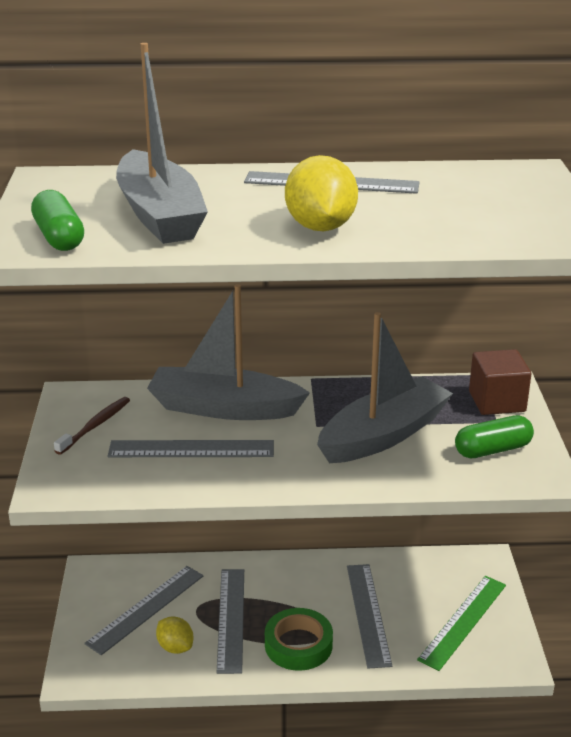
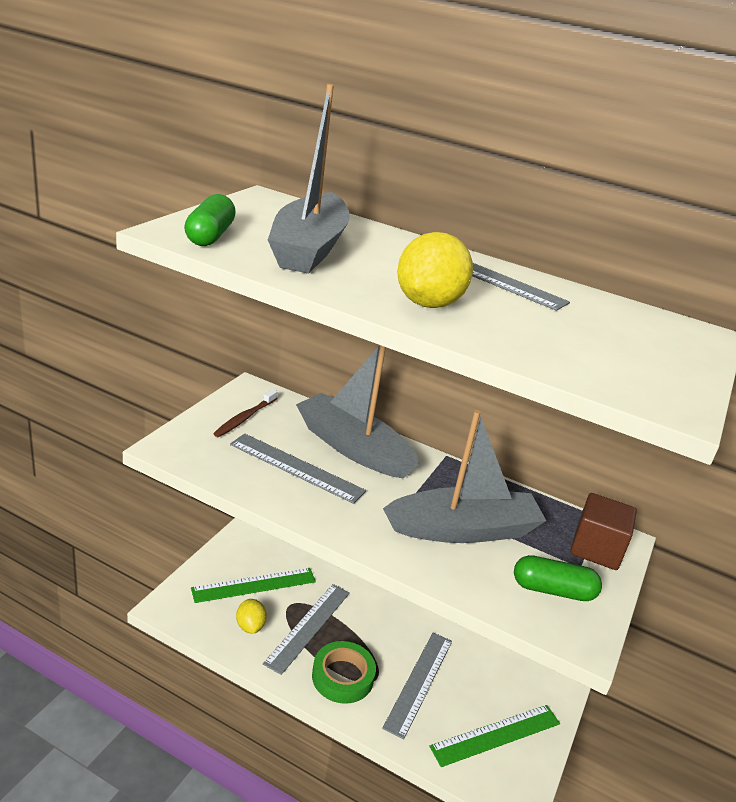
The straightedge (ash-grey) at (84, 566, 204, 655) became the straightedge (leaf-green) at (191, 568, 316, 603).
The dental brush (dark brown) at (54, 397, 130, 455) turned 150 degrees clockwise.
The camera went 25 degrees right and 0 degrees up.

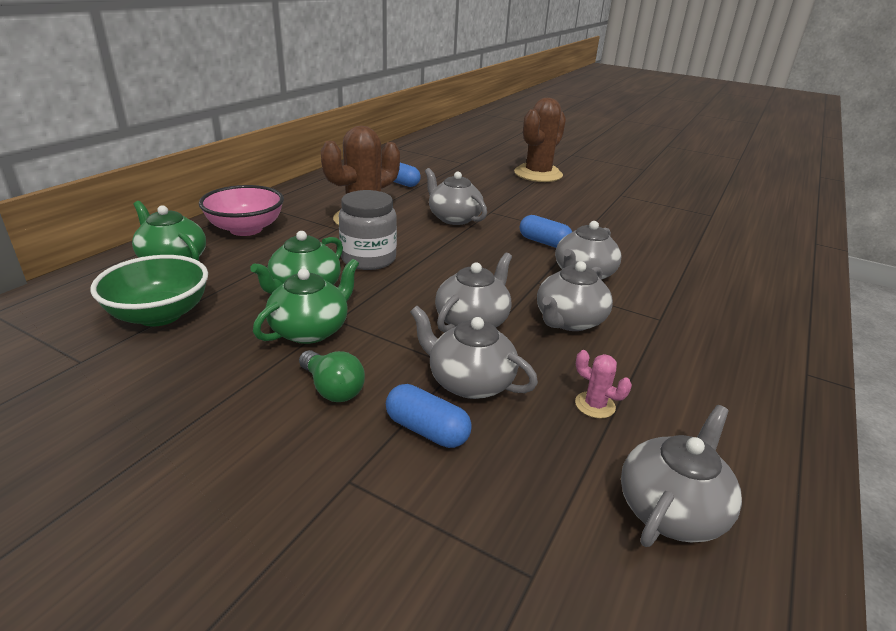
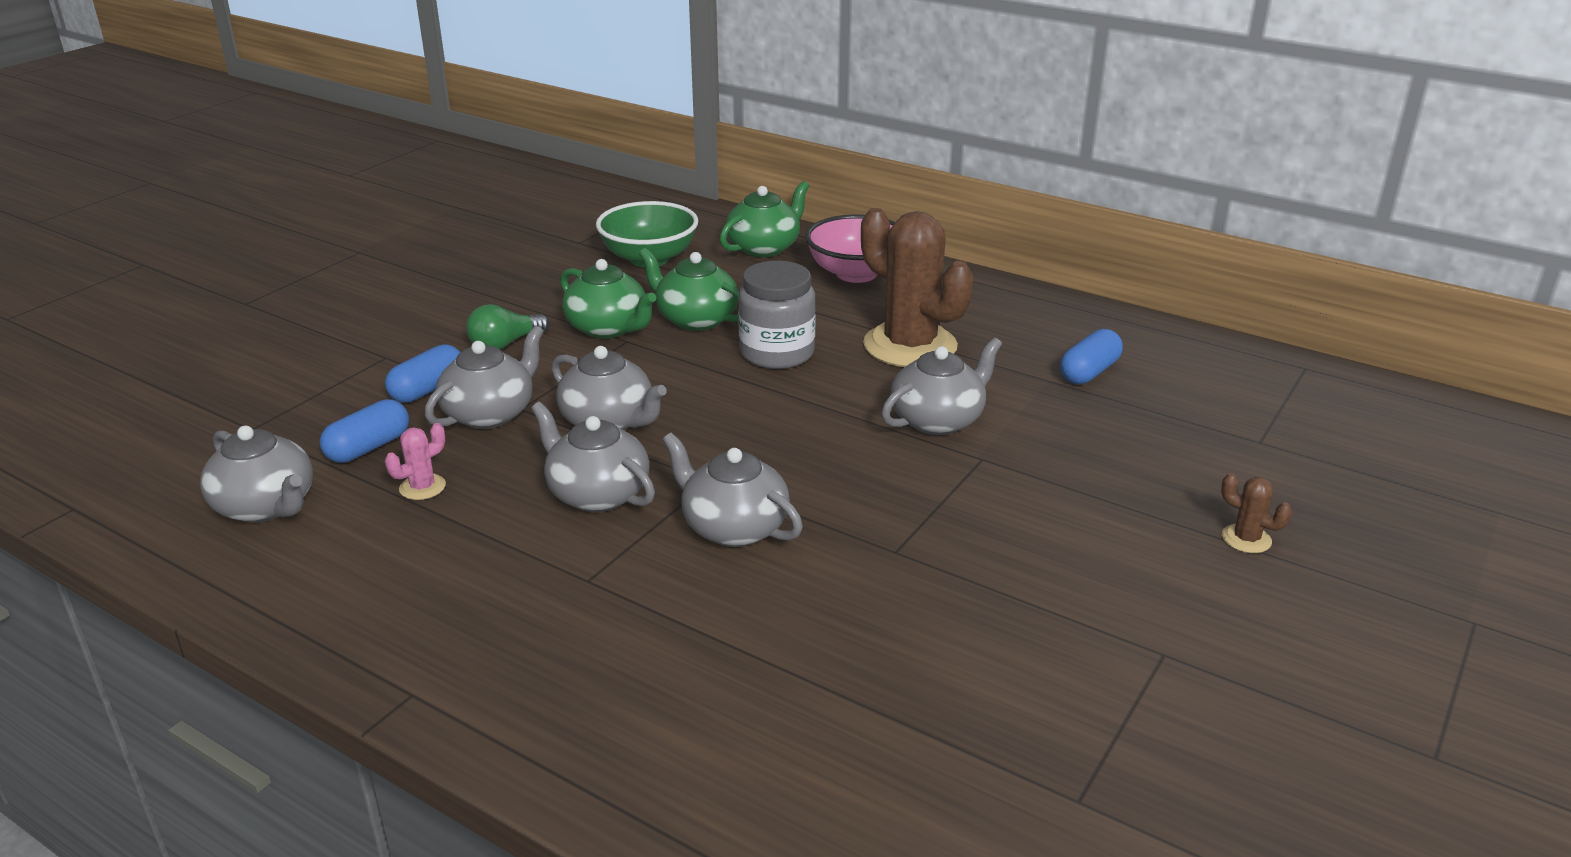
The pill (royal blue) moved from (520, 215, 572, 248) to (320, 399, 409, 463).
The saguaro cactus (dark brown) at (514, 98, 566, 182) changed to 0.41 times the size.
The camera went 95 degrees right and 0 degrees up.

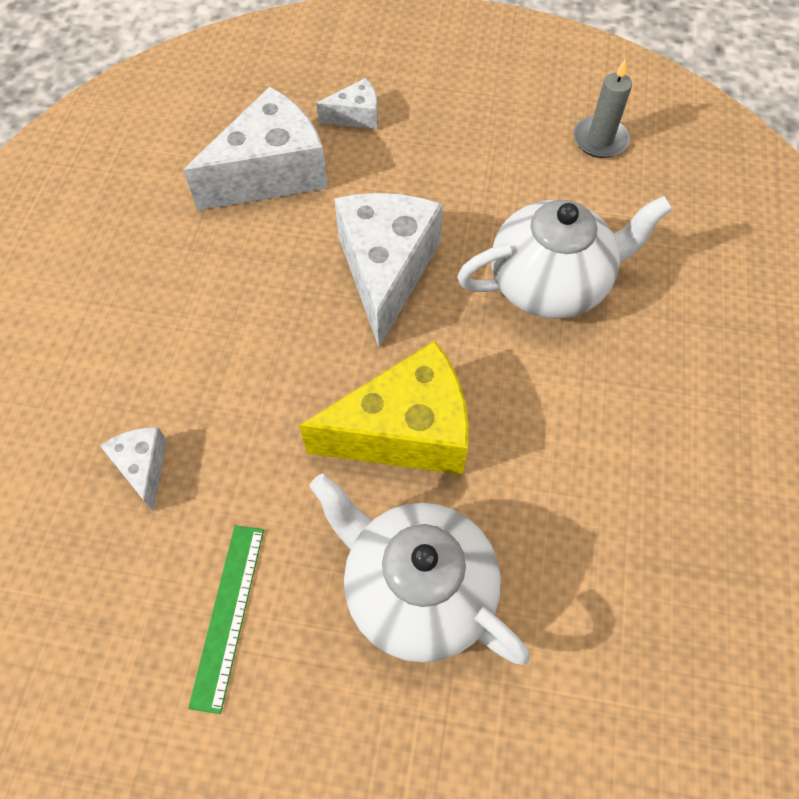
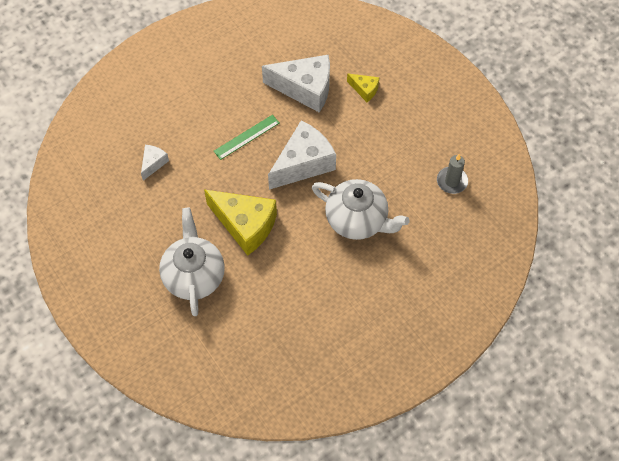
The straightedge (leaf-green) moved from (188, 525, 264, 714) to (214, 115, 279, 160).
The cheese wedge (white) at (316, 78, 378, 129) became the cheese wedge (bright yellow) at (347, 73, 379, 102).
The camera went 45 degrees right and 0 degrees up.

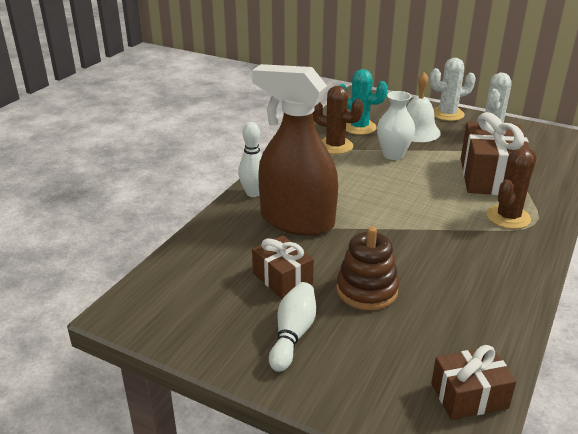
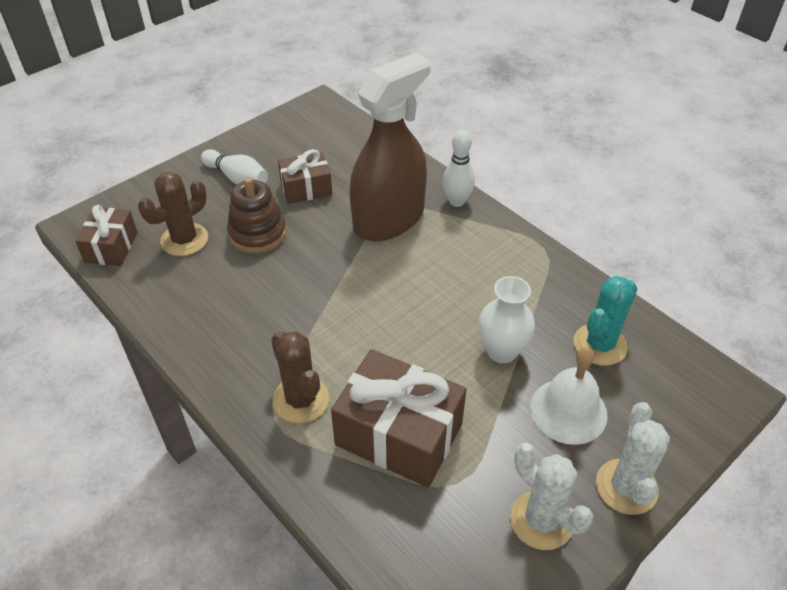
The saguaro cactus (dark brown) moved from (313, 86, 364, 154) to (138, 171, 208, 256).
The camera went 110 degrees right and 15 degrees up.

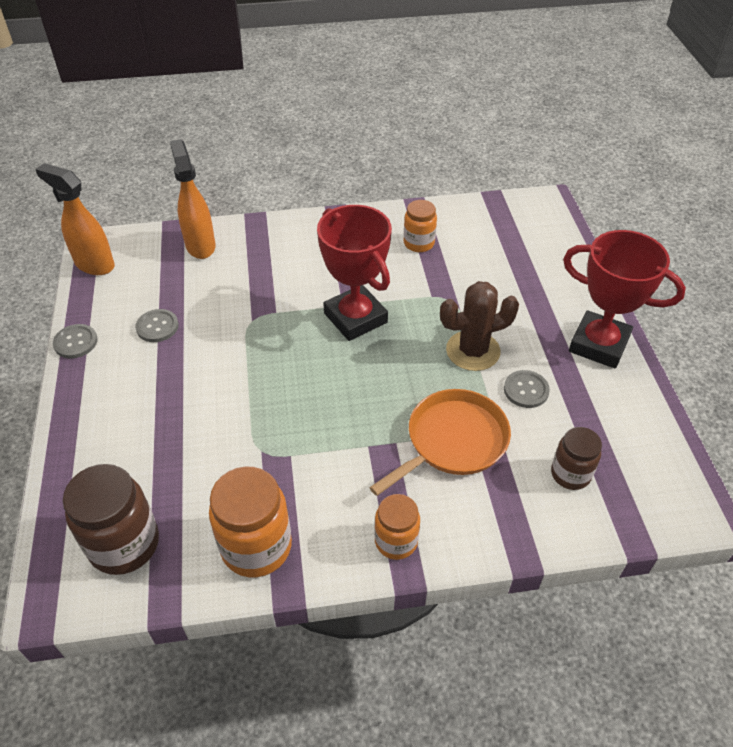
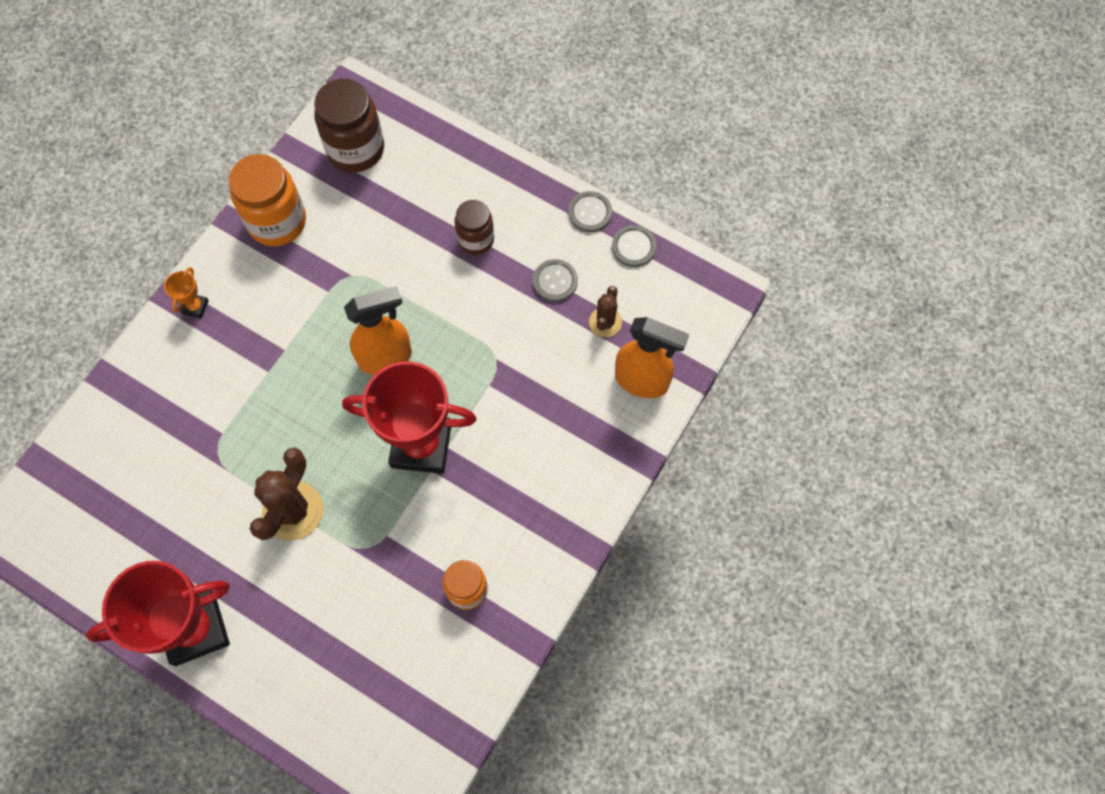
The frying pan (orange-coloured) at (369, 389, 511, 496) disappeared.
The saguaro cactus (dark brown) at (589, 286, 622, 337) appeared.
The sprayer (orange-coloured) moved from (35, 163, 115, 275) to (344, 286, 412, 375).
The sewing button (ash-grey) moved from (504, 370, 550, 408) to (612, 225, 656, 267).
The jar (dark brown) moved from (551, 427, 602, 490) to (455, 200, 494, 255).
The jar (orange-coloured) at (374, 494, 420, 560) was replaced by the prize cup (orange-coloured) at (164, 267, 209, 318).
The camera went 130 degrees right and 20 degrees up.

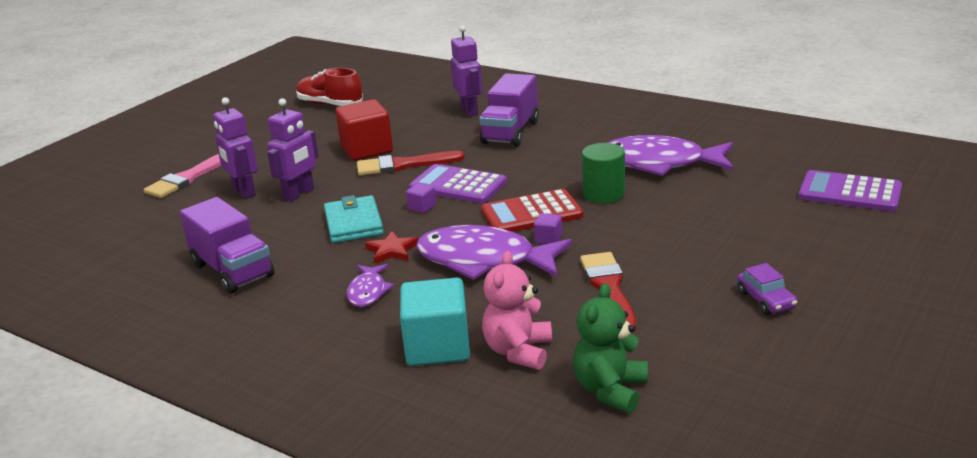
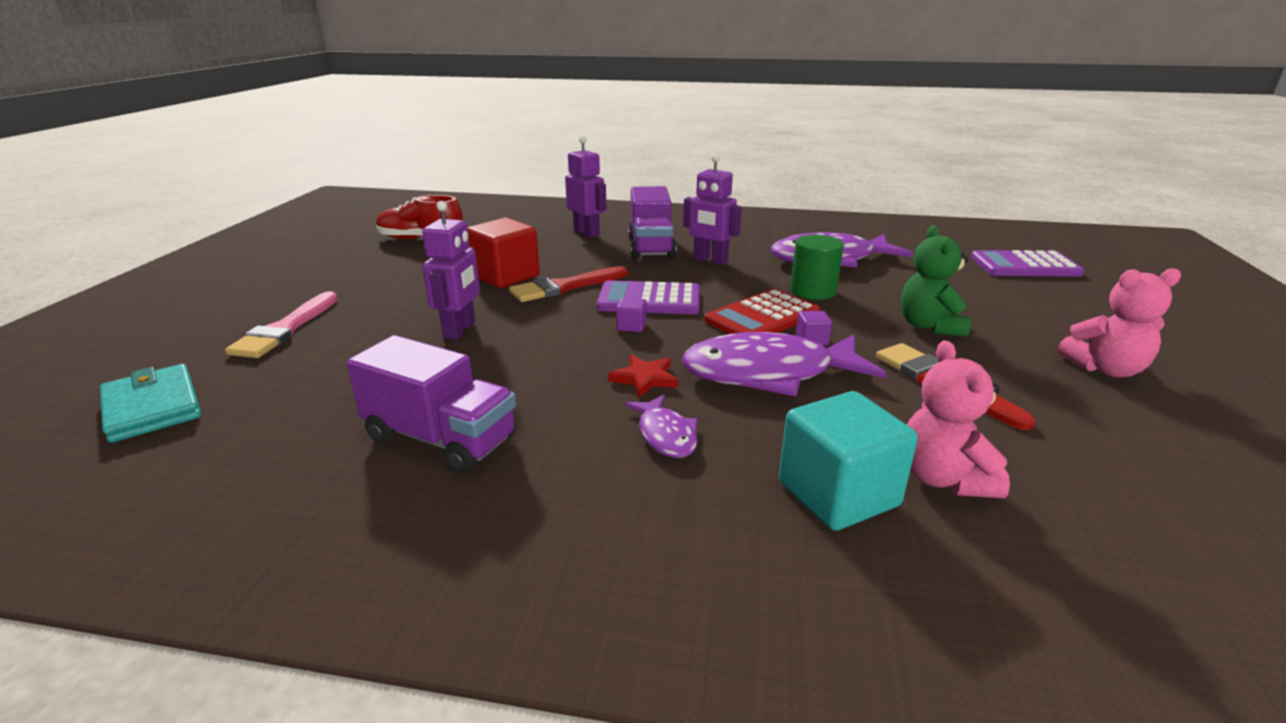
The robot (royal purple) moved from (213, 97, 258, 199) to (683, 154, 742, 265).
The billfold (turquoise) moved from (324, 195, 384, 243) to (100, 364, 201, 443).
The stuffed bear (leaf-green) moved from (573, 283, 648, 413) to (900, 225, 971, 337).
The car (royal purple) at (737, 263, 797, 315) was replaced by the stuffed bear (rosy) at (1058, 268, 1181, 378).
The camera went 25 degrees left and 0 degrees up.

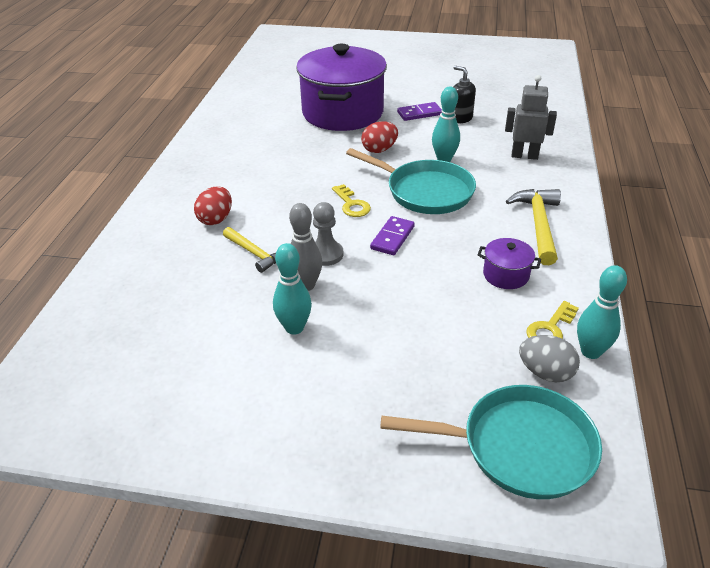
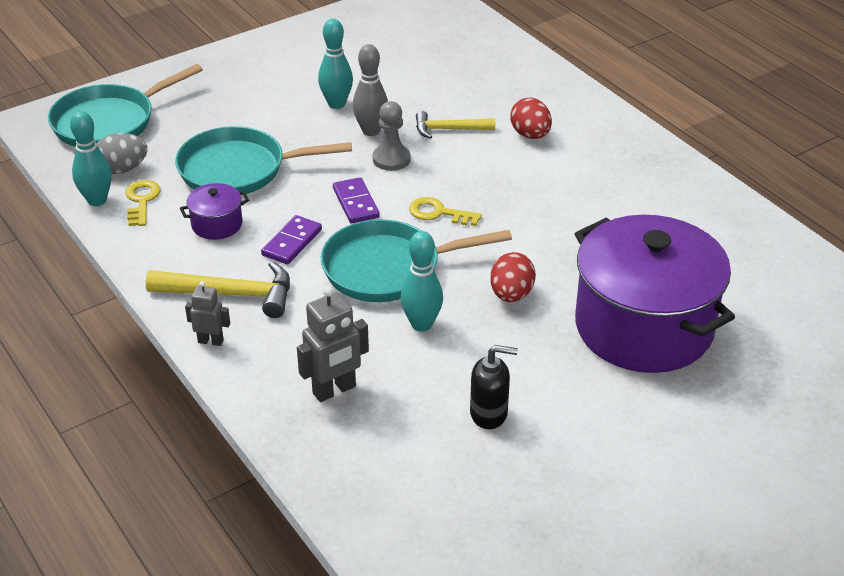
The frying pan (turquoise) at (175, 126, 352, 195) appeared.
The robot (ash-grey) at (185, 281, 230, 346) appeared.
The domino (royal purple) moved from (397, 102, 442, 121) to (261, 215, 322, 264).
The hammer (bright yellow) at (506, 189, 561, 265) turned 45 degrees counterclockwise.
The camera went 135 degrees right and 0 degrees up.

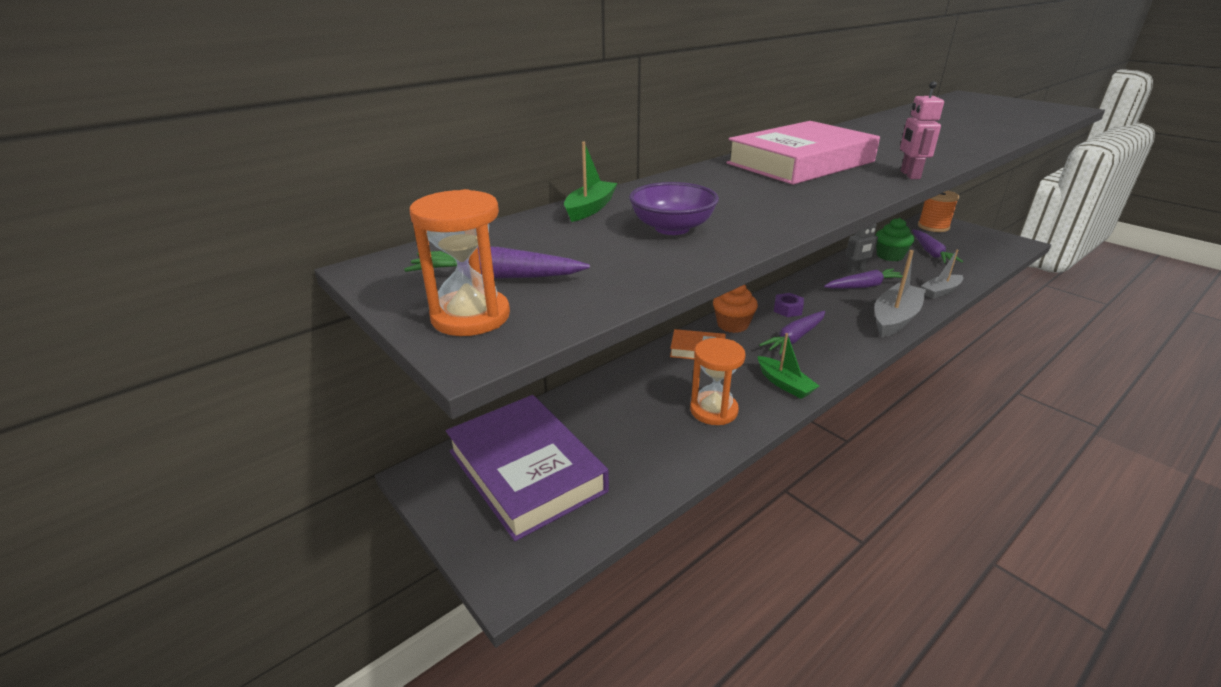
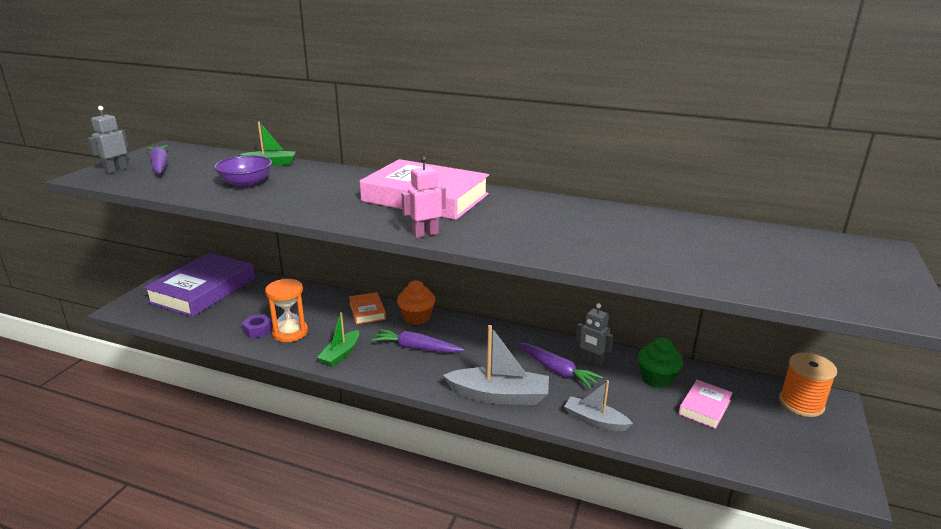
The nut (royal purple) moved from (774, 293, 804, 317) to (242, 314, 273, 338).
The sand timer (orange-coloured) at (409, 189, 510, 336) was replaced by the robot (ash-grey) at (88, 106, 129, 174).
The root vegetable (royal purple) at (912, 230, 963, 263) was replaced by the book (rosy) at (678, 380, 733, 429).
The camera went 60 degrees right and 5 degrees down.

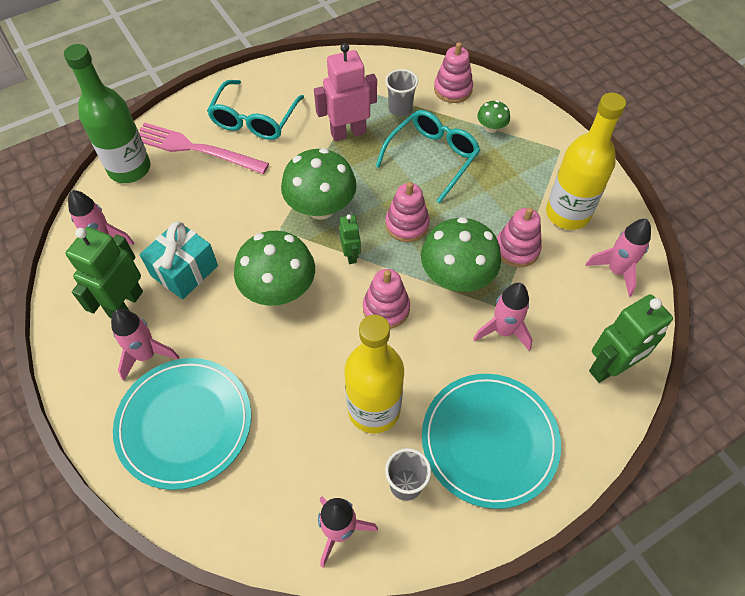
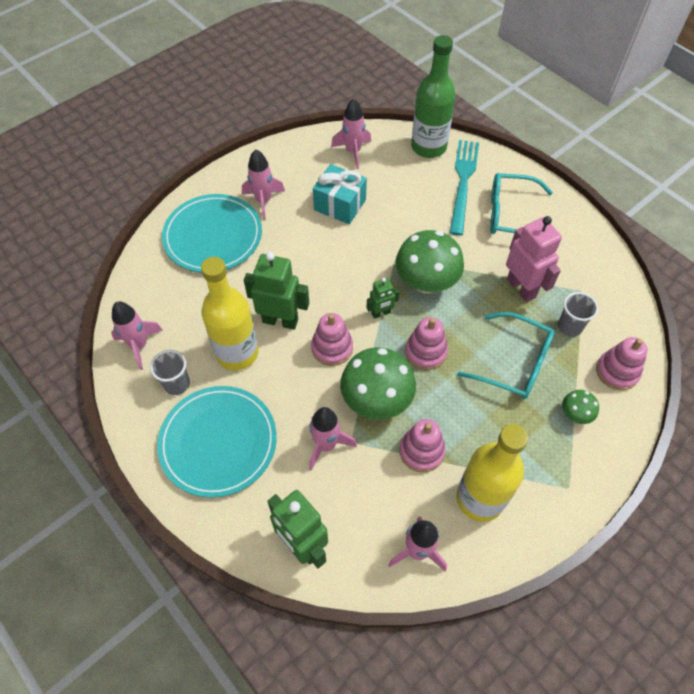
The toadstool (leaf-green) at (234, 231, 315, 306) disappeared.
The robot (leaf-green) moved from (66, 227, 143, 318) to (244, 252, 309, 330).
The fork (rosy) at (139, 122, 269, 174) became the fork (turquoise) at (450, 140, 479, 236).
The camera went 80 degrees right and 0 degrees up.

